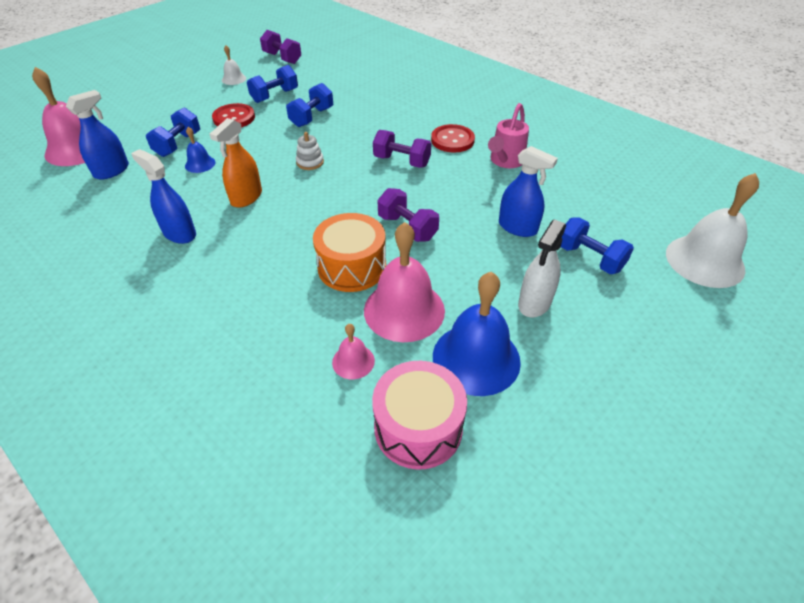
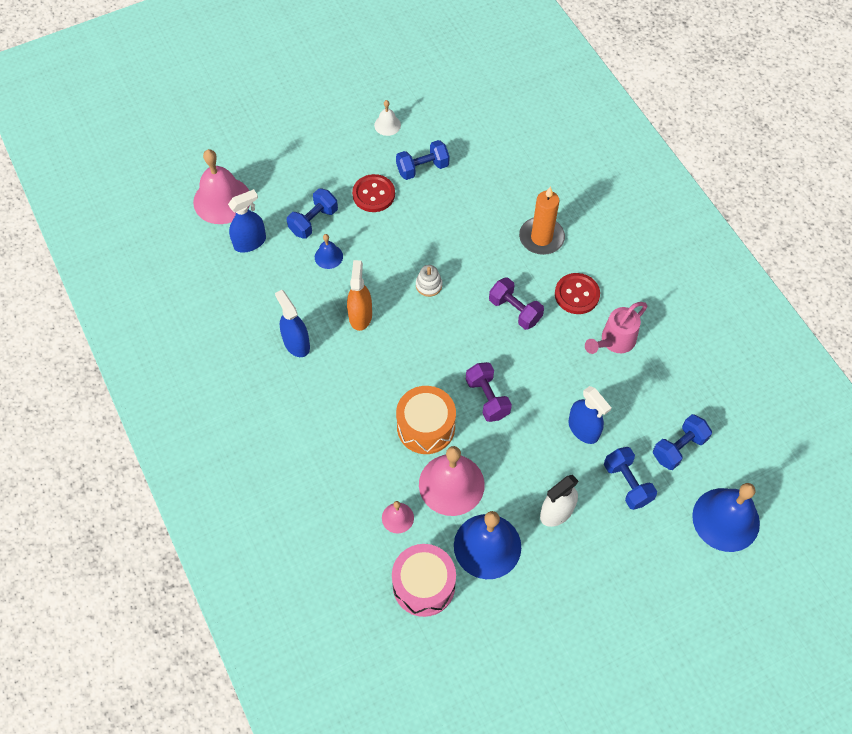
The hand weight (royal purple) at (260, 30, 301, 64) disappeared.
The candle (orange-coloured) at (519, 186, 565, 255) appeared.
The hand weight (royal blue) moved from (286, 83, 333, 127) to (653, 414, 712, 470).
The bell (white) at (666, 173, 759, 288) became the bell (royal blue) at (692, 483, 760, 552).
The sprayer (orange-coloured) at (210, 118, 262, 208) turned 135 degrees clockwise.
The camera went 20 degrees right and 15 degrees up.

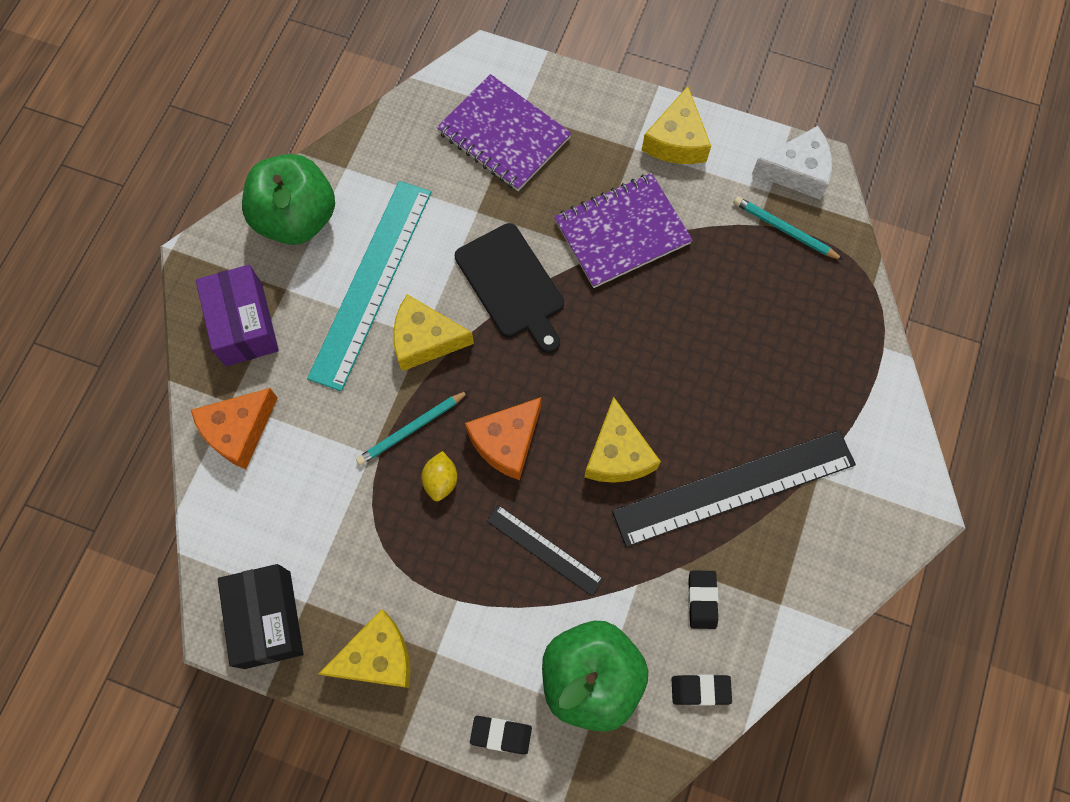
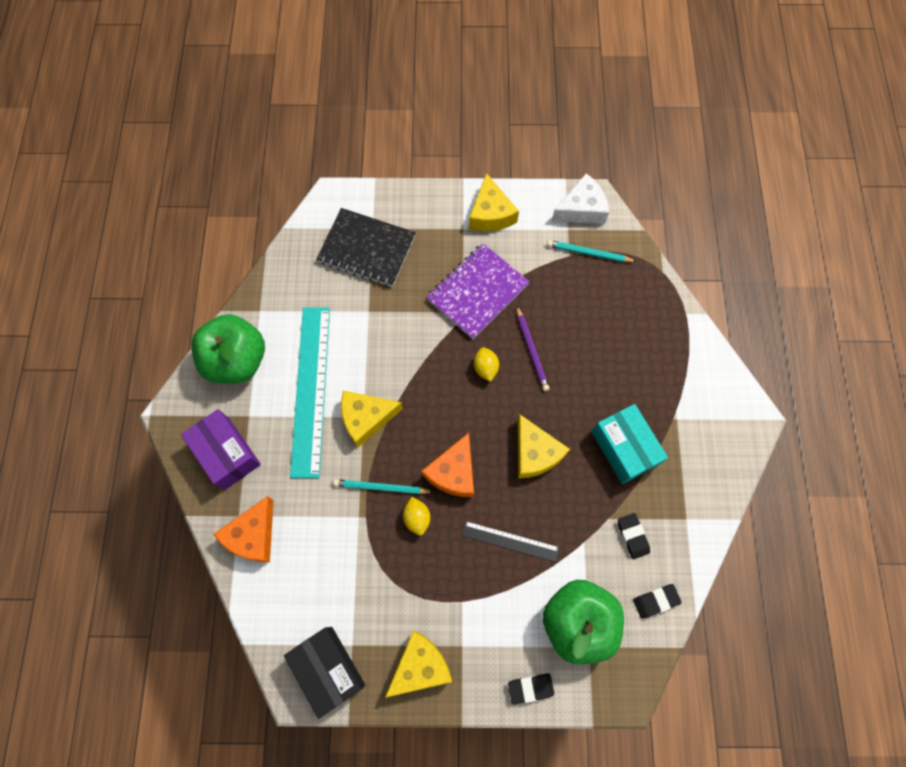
The chopping board (black) at (455, 223, 564, 353) disappeared.
The lemon (bright yellow) at (474, 347, 499, 382) appeared.
The wooden pencil (royal purple) at (516, 305, 550, 391) appeared.
The straightedge (black) at (612, 430, 856, 547) was replaced by the parcel (turquoise) at (591, 404, 668, 484).
The notebook (royal purple) at (437, 74, 572, 191) became the notebook (black) at (316, 208, 416, 287).
The wooden pencil (turquoise) at (356, 390, 469, 466) turned 60 degrees clockwise.
The camera went 20 degrees left and 0 degrees up.

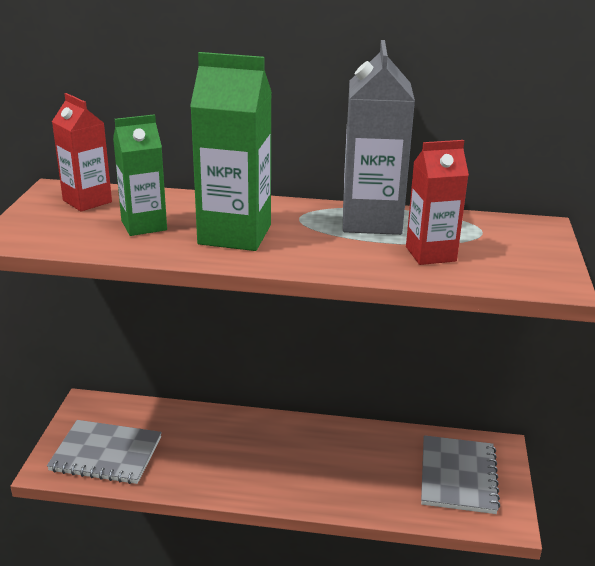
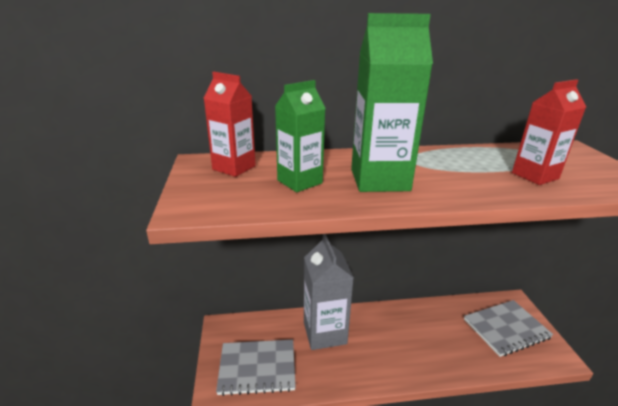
The milk carton (ash-grey) moved from (343, 40, 415, 235) to (304, 234, 354, 350).
The notebook (ash-grey) at (421, 435, 500, 514) turned 75 degrees clockwise.
The camera went 15 degrees left and 0 degrees up.

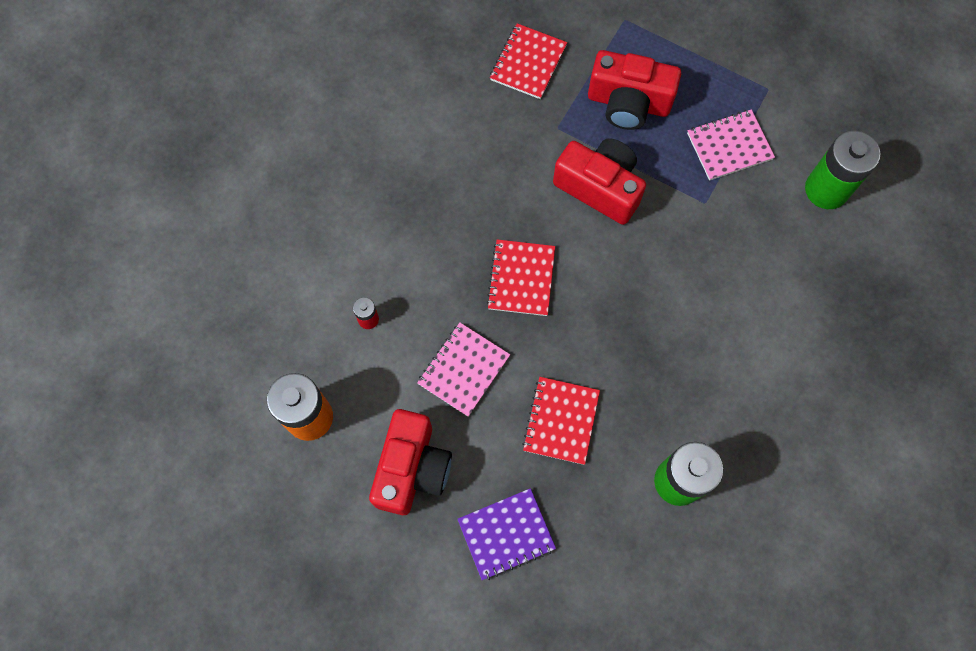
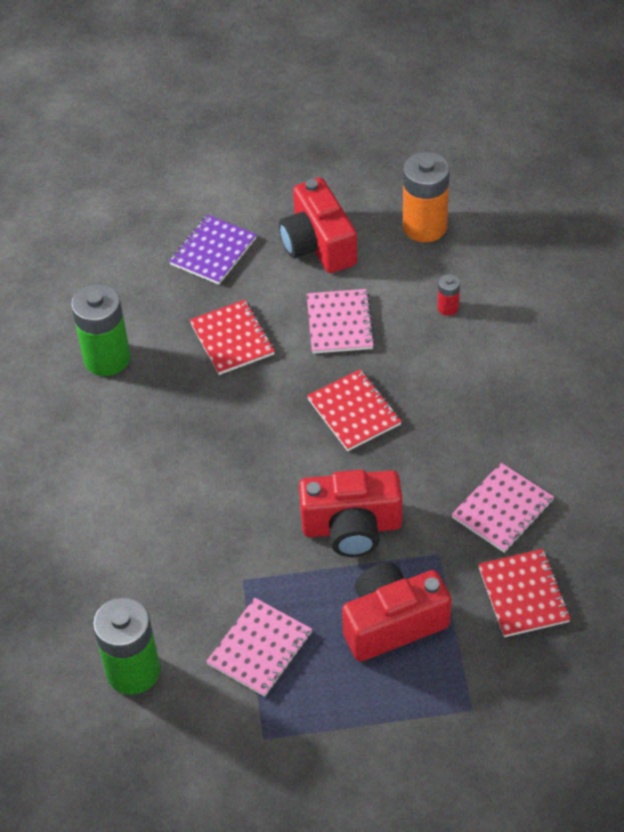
The notebook (rosy) at (451, 463, 554, 553) appeared.
The camera went 145 degrees right and 20 degrees down.

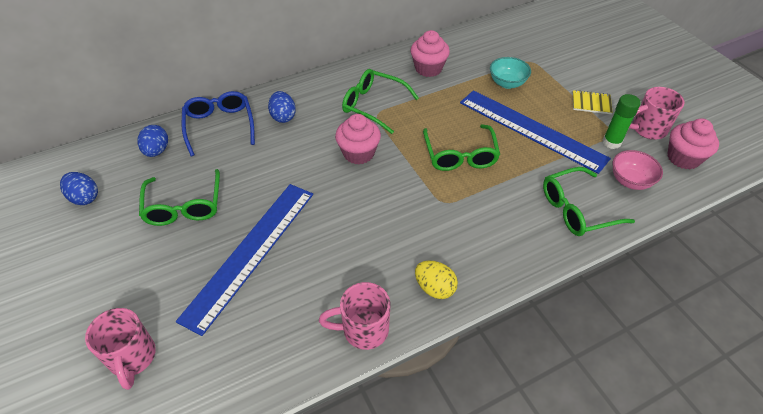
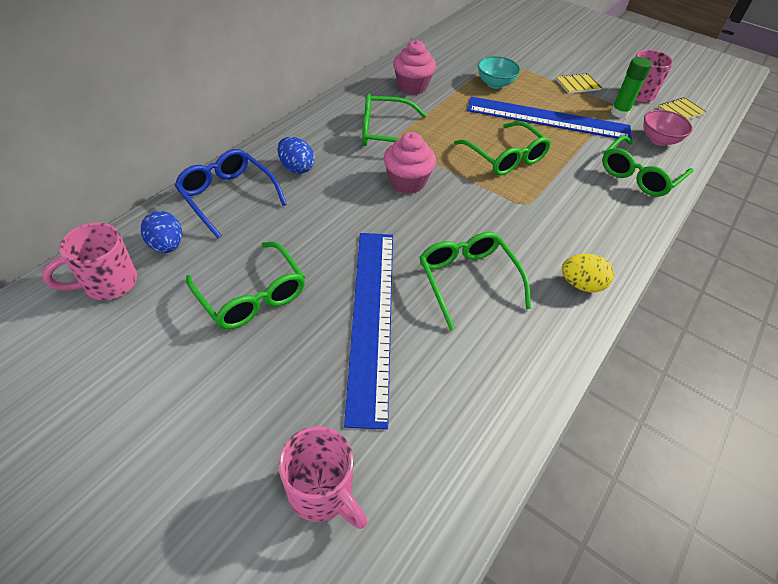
The egg shape (royal blue) at (60, 172, 98, 205) disappeared.
The eyeglasses (leaf-green) at (419, 232, 531, 331) appeared.
The mug (rosy) moved from (319, 282, 390, 350) to (42, 222, 137, 300).
The muffin (rosy) at (667, 119, 719, 169) was replaced by the notebook (bright yellow) at (658, 97, 707, 120).
The camera went 30 degrees left and 0 degrees up.

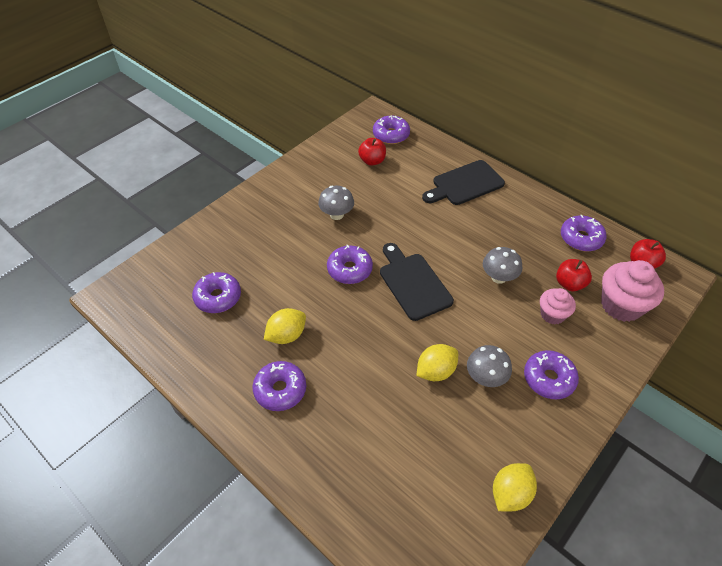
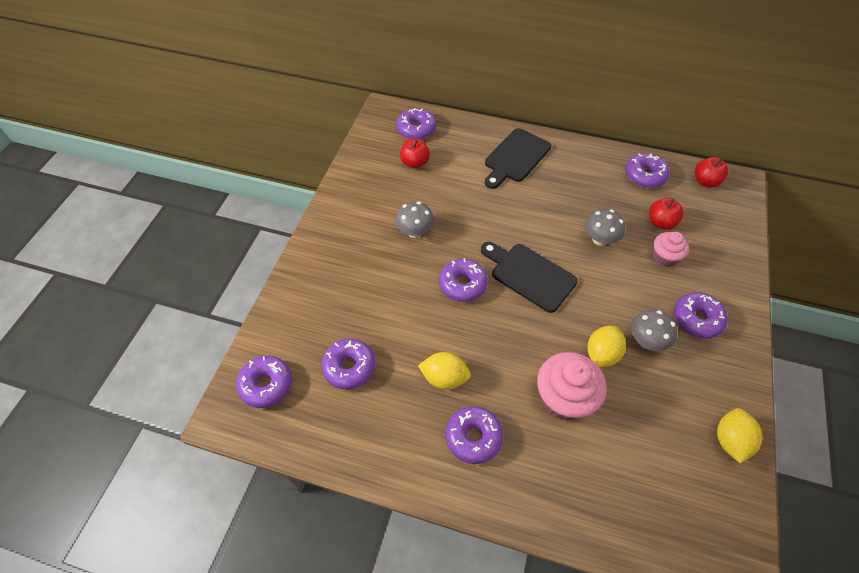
The glazed donut (royal purple) at (236, 355, 292, 408) appeared.
The muffin (rosy) moved from (601, 260, 664, 322) to (537, 352, 607, 420).
The lemon (bright yellow) at (264, 308, 306, 344) turned 75 degrees clockwise.
The camera went 25 degrees left and 5 degrees up.

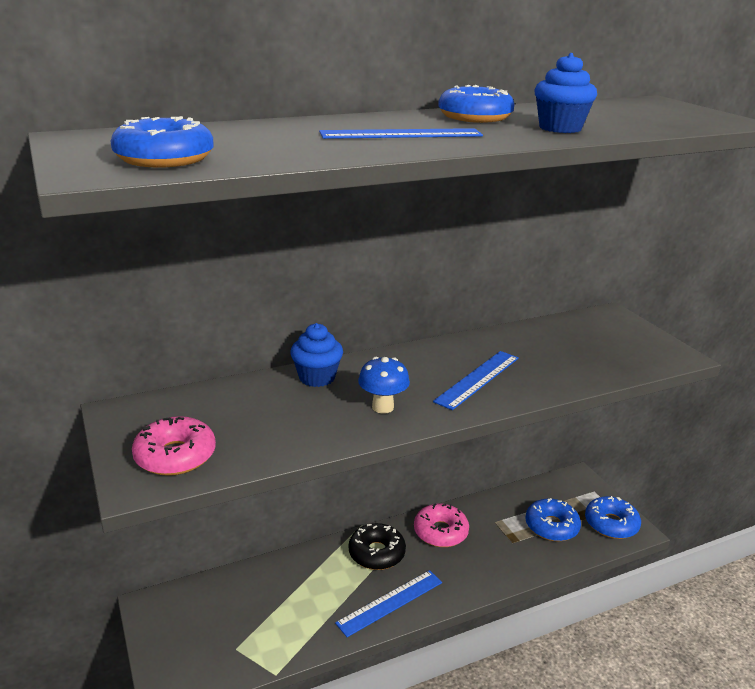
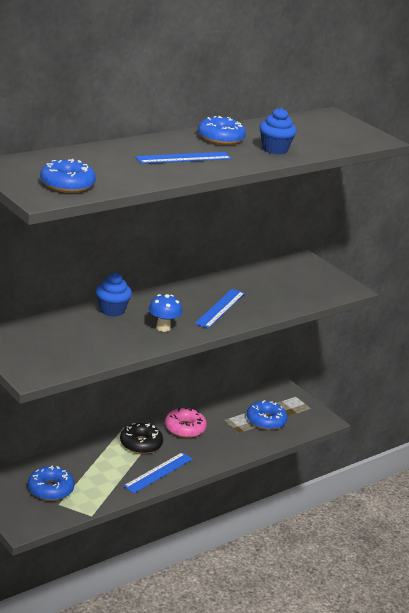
The glazed donut (rosy) at (132, 416, 216, 476) disappeared.
The glazed donut (royal blue) moved from (585, 496, 641, 539) to (28, 466, 75, 501).
The camera went 15 degrees left and 0 degrees up.

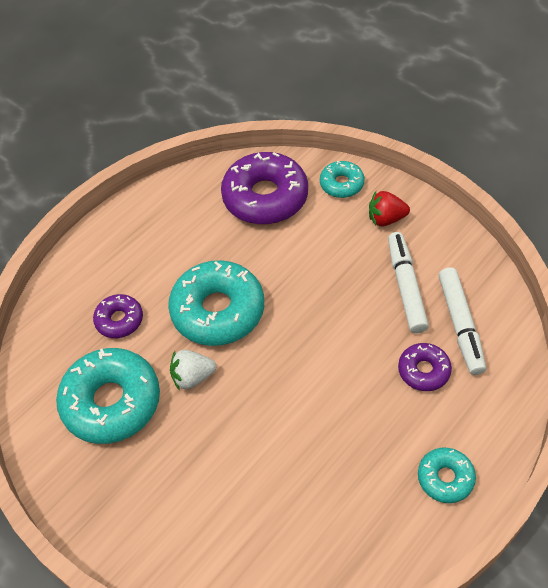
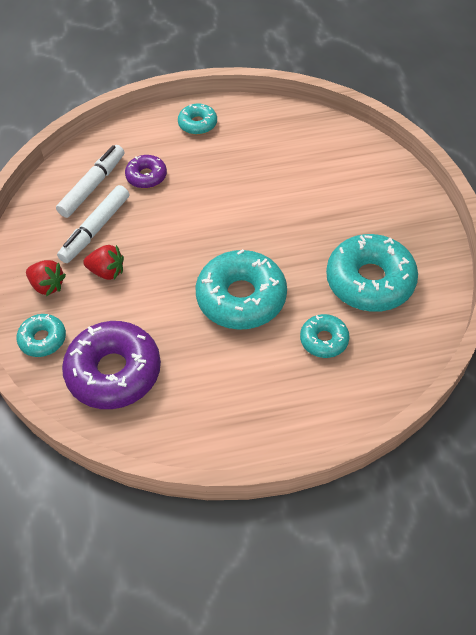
The toy strawberry (white) at (170, 350, 216, 391) disappeared.
The toy strawberry (red) at (83, 245, 124, 280) appeared.
The glazed donut (royal purple) at (93, 294, 143, 338) became the glazed donut (turquoise) at (300, 314, 349, 358).
The camera went 145 degrees left and 0 degrees up.

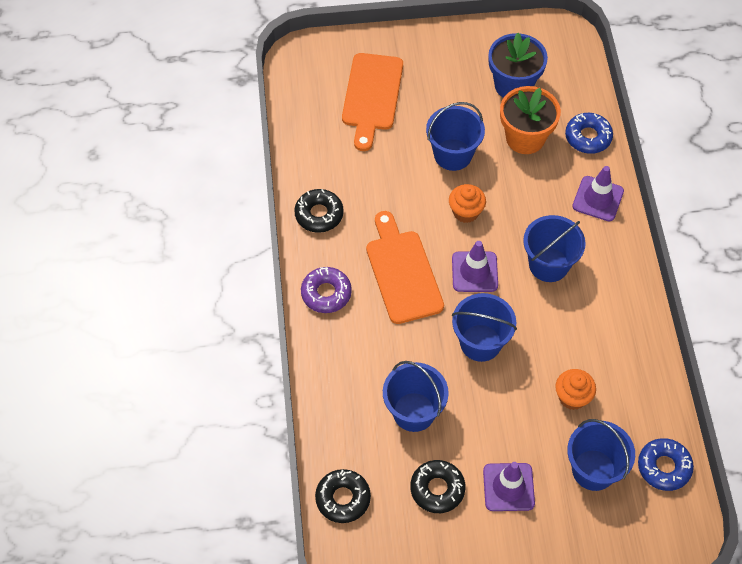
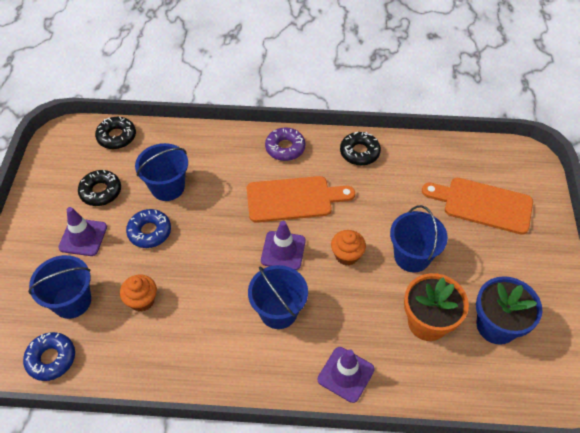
The pail (royal blue) at (452, 293, 517, 362) disappeared.
The glazed donut (royal blue) moved from (565, 113, 613, 154) to (126, 209, 171, 248).
The camera went 100 degrees right and 5 degrees down.

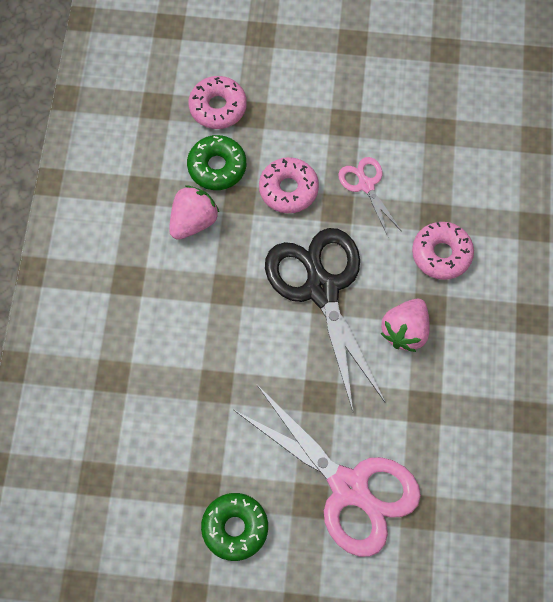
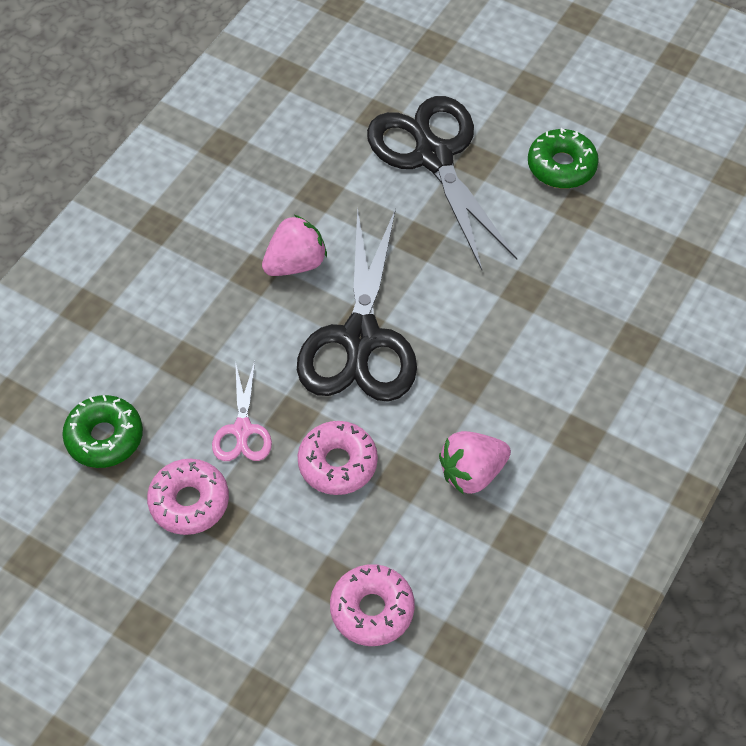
The glazed donut (leaf-green) moved from (187, 135, 246, 190) to (62, 395, 143, 468).
The glazed donut (rosy) moved from (412, 222, 474, 280) to (147, 459, 229, 535).
The shears (rosy) at (234, 385, 421, 557) became the shears (black) at (367, 96, 517, 270).
The camera went 155 degrees left and 10 degrees down.

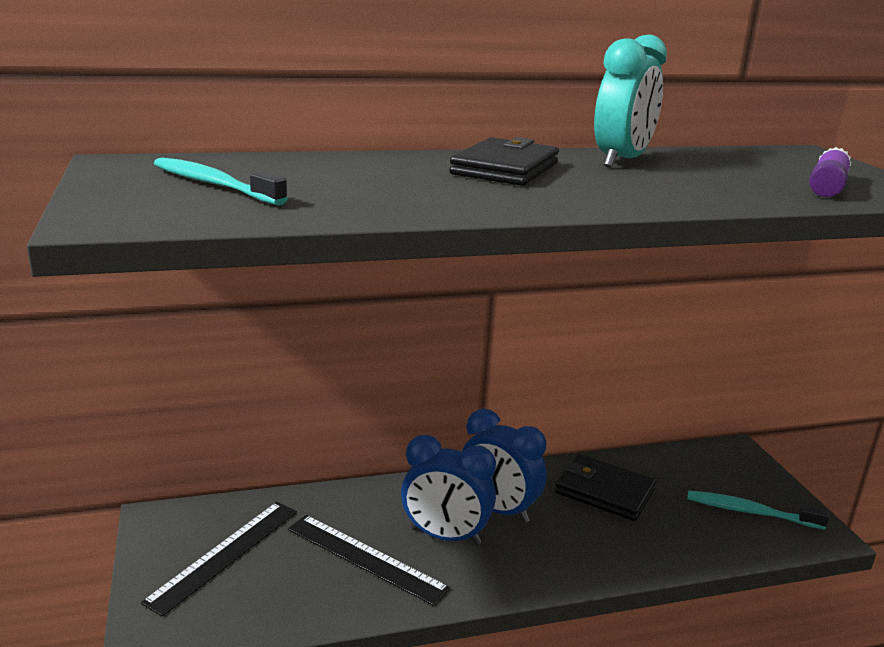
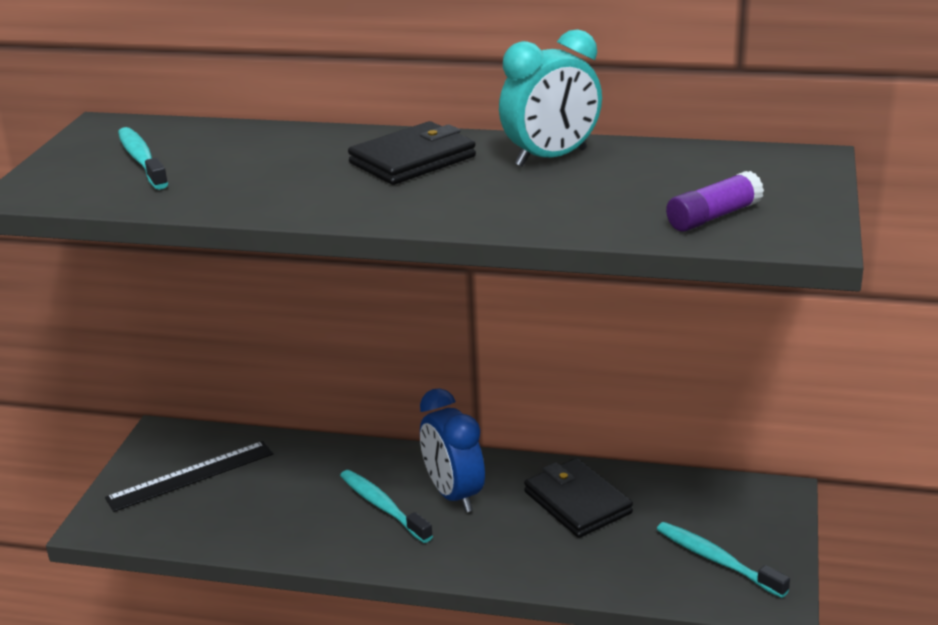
The straightedge (black) at (288, 515, 451, 606) disappeared.
The clock (royal blue) at (401, 435, 496, 545) was replaced by the dental brush (turquoise) at (340, 470, 433, 543).
The camera went 30 degrees right and 5 degrees up.

